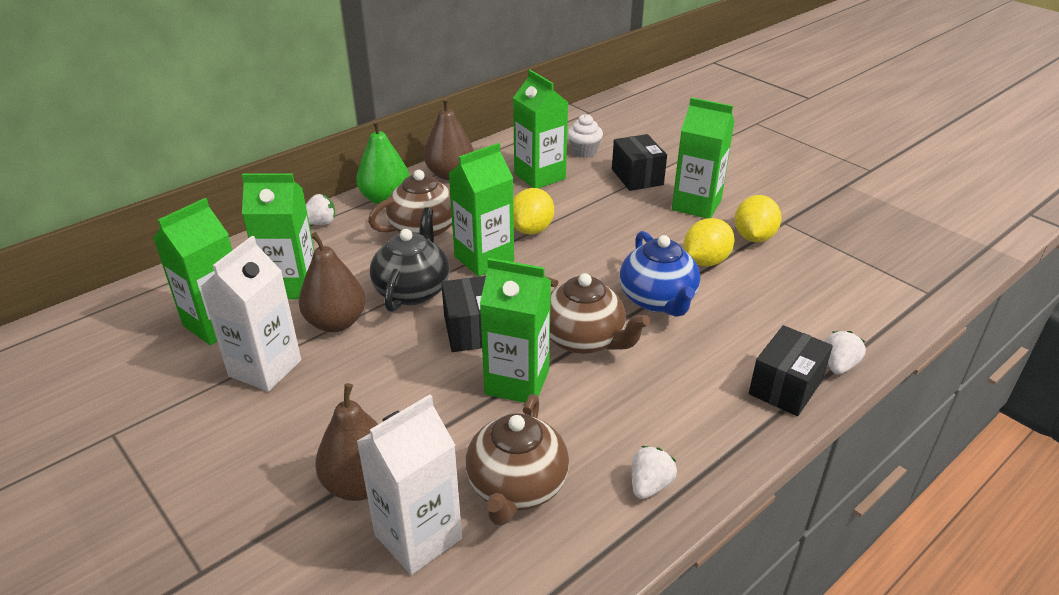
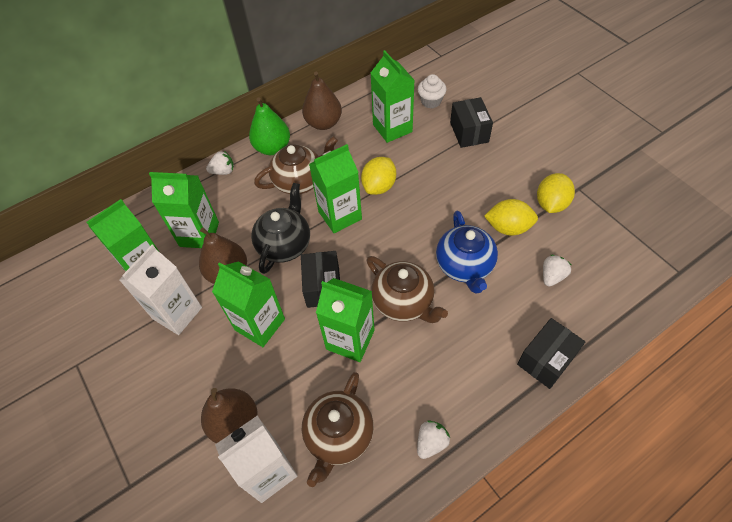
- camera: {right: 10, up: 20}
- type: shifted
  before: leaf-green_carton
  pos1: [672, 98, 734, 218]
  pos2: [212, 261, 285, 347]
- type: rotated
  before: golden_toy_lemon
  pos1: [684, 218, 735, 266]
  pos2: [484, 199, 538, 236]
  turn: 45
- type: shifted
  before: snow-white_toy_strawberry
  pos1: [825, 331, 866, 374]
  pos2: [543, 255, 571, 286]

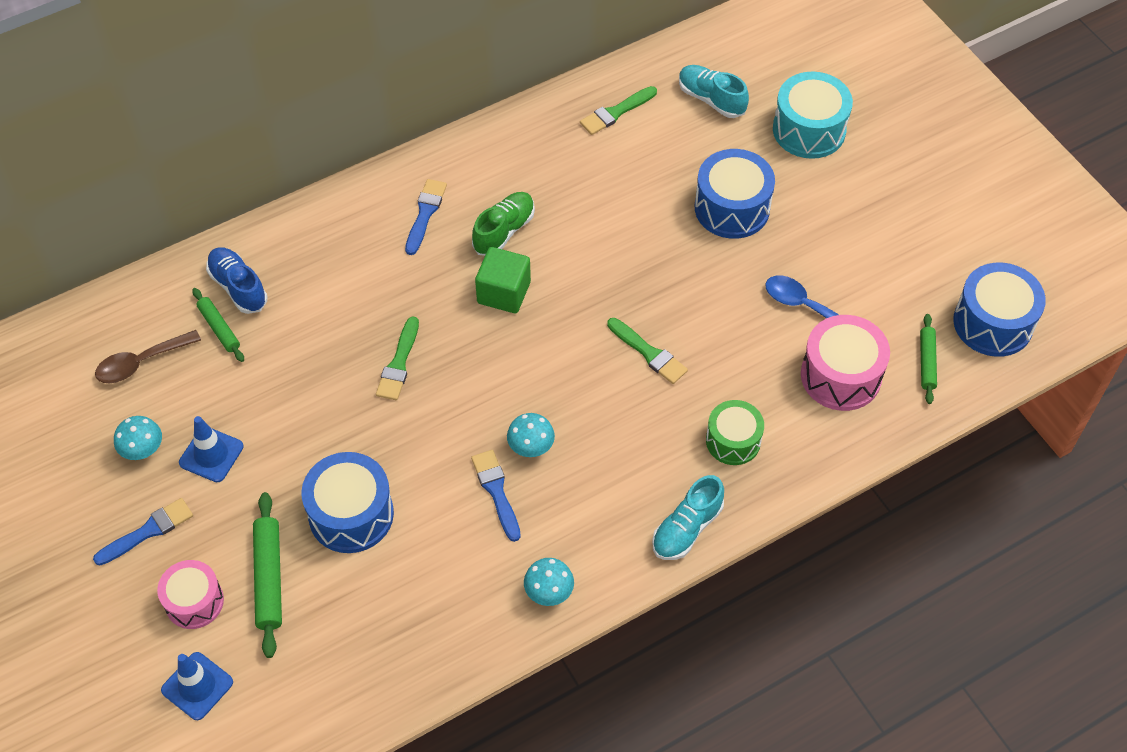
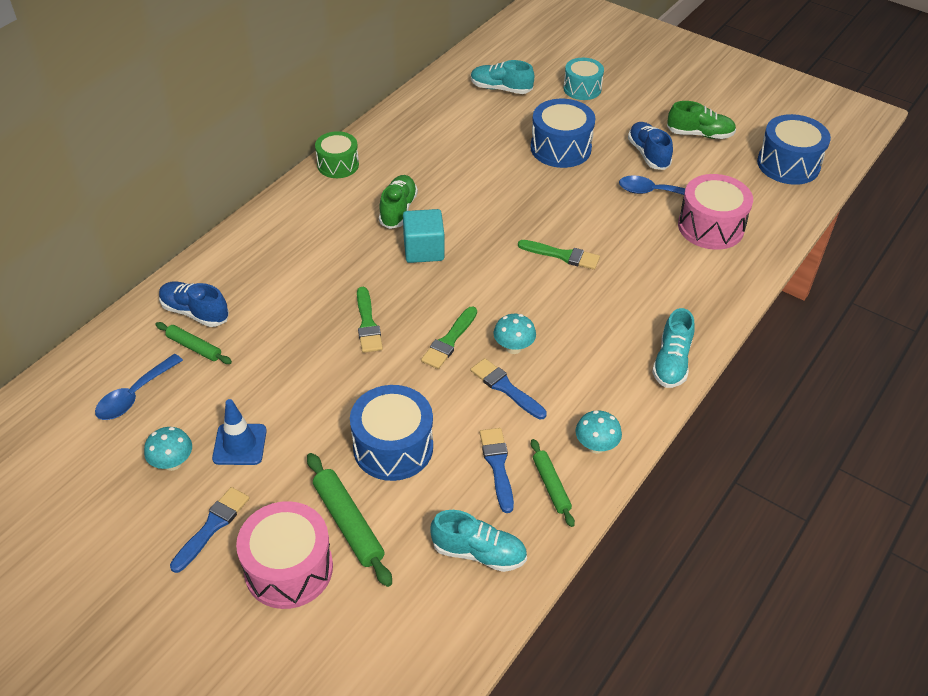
- camera: {right: -25, up: -10}
- type: repainted
  before: dark_brown_tablespoon
  after: royal_blue_tablespoon
  pos1: [95, 330, 201, 383]
  pos2: [95, 354, 183, 420]
- type: scaled
  before: rose-pink_toy_drum
  pos1: [157, 560, 224, 629]
  pos2: [236, 501, 333, 609]
  scale: 1.5
- type: gone
  before: royal_blue_traffic_cone
  pos1: [161, 652, 233, 720]
- type: shifted
  before: royal_blue_brush
  pos1: [405, 179, 447, 255]
  pos2: [480, 428, 514, 513]
- type: repainted
  before: leaf-green_solid_cube
  after: turquoise_solid_cube
  pos1: [475, 247, 531, 313]
  pos2: [403, 209, 444, 263]
- type: shifted
  before: leaf-green_brush
  pos1: [580, 86, 657, 135]
  pos2: [421, 306, 477, 369]
- type: shifted
  before: leaf-green_toy_drum
  pos1: [706, 400, 764, 465]
  pos2: [315, 131, 359, 178]
- type: scaled
  before: turquoise_toy_drum
  pos1: [773, 72, 853, 159]
  pos2: [563, 58, 604, 100]
  scale: 0.67
- type: shifted
  before: leaf-green_rolling_pin
  pos1: [920, 314, 937, 404]
  pos2: [531, 439, 575, 527]
- type: new
  after: turquoise_shoe
  pos2: [430, 510, 527, 572]
- type: new
  after: royal_blue_shoe
  pos2: [628, 122, 673, 170]
- type: new
  after: leaf-green_shoe
  pos2: [667, 101, 736, 139]

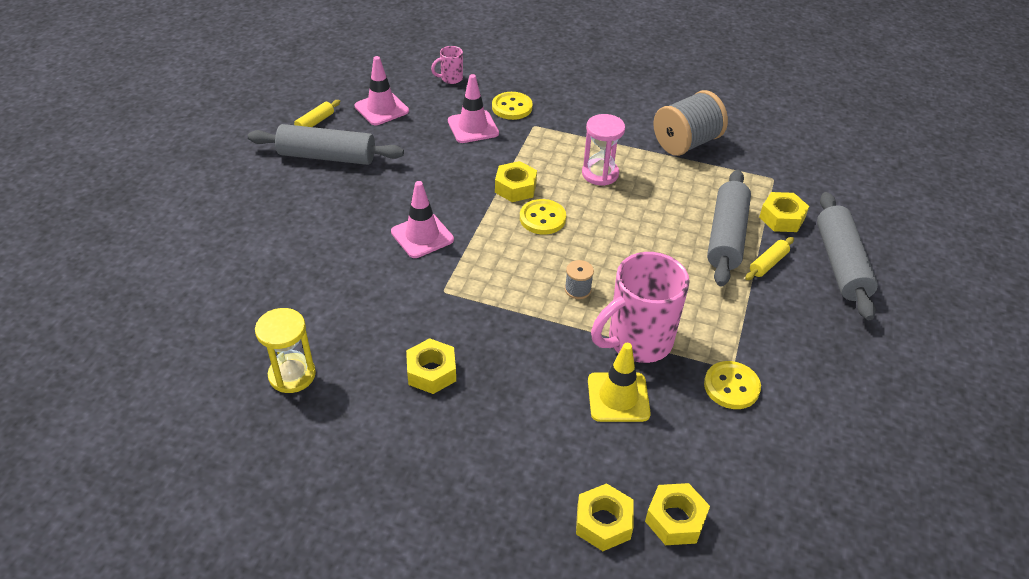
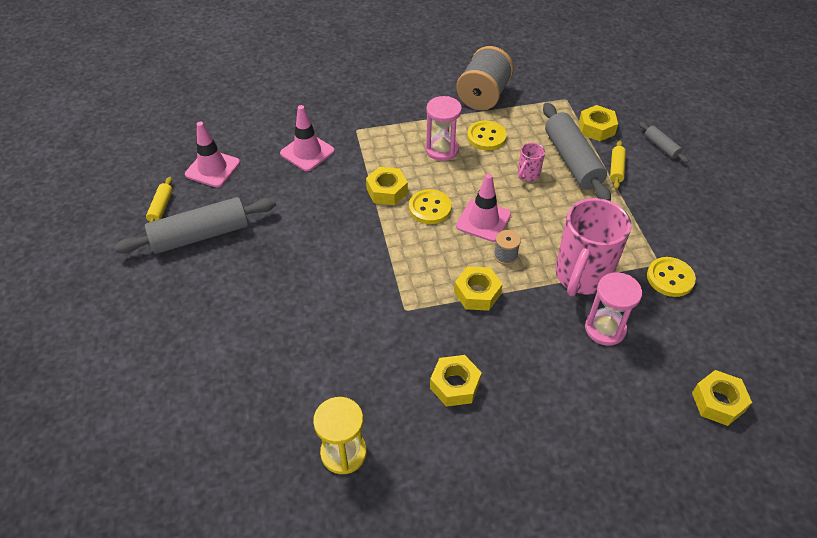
- camera: {right: -30, up: 5}
- type: shifted
  before: rose-pink_traffic_cone
  pos1: [391, 181, 454, 258]
  pos2: [456, 174, 511, 242]
- type: shifted
  before: rose-pink_coffee_mug
  pos1: [431, 46, 463, 84]
  pos2: [518, 143, 545, 181]
- type: shifted
  before: golden_button
  pos1: [492, 92, 533, 120]
  pos2: [467, 120, 507, 150]
- type: shifted
  before: golden_hex_nut
  pos1: [576, 483, 633, 551]
  pos2: [454, 266, 503, 311]
- type: swapped
  before: golden_traffic_cone
  after: rose-pink_sand_timer
  pos1: [588, 343, 651, 422]
  pos2: [585, 272, 642, 346]
- type: scaled
  before: gray_rolling_pin
  pos1: [817, 192, 878, 320]
  pos2: [639, 122, 689, 163]
  scale: 0.47

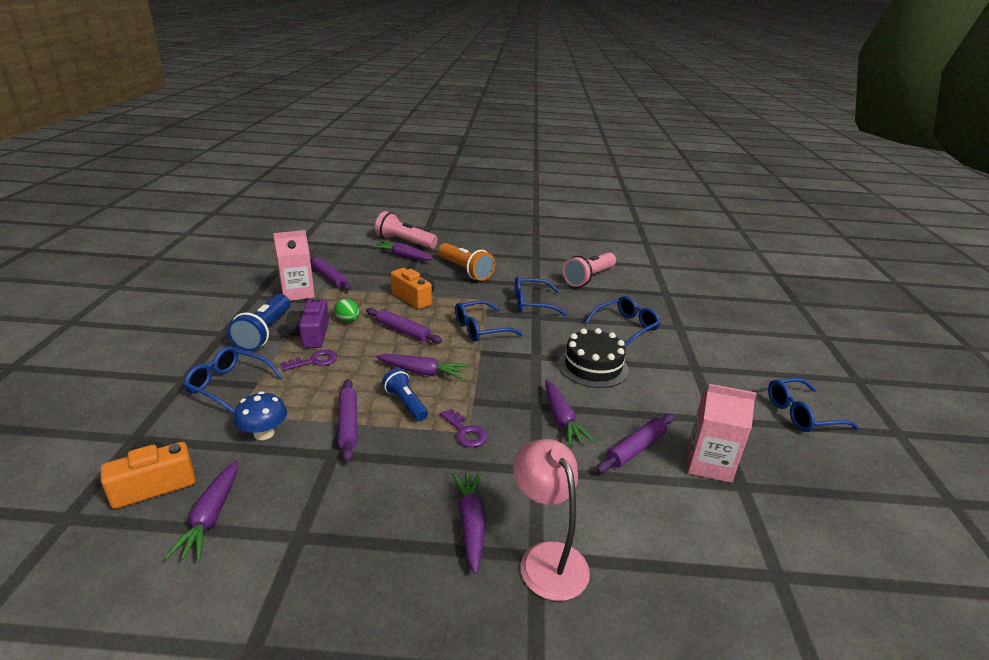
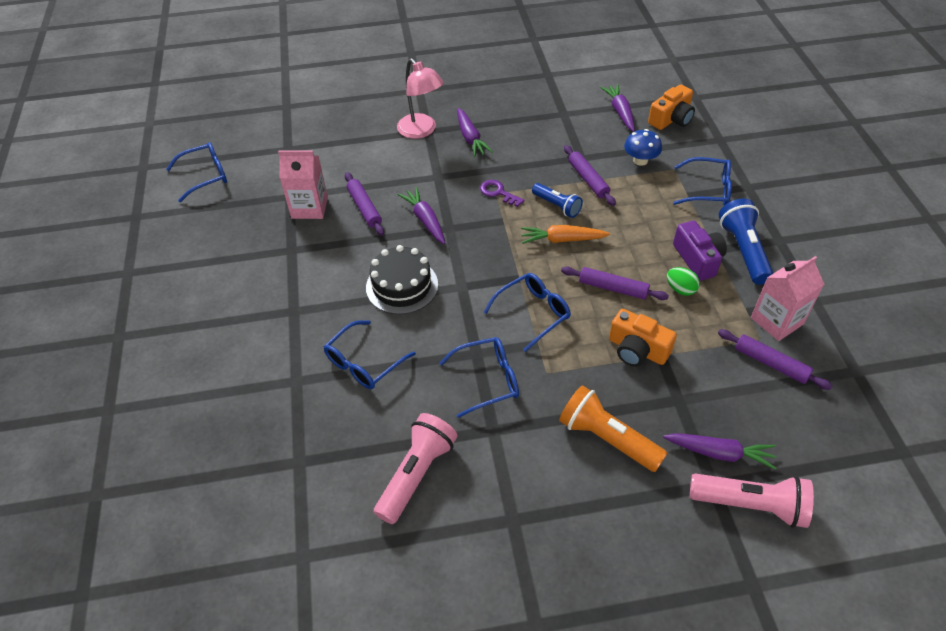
- camera: {right: 170, up: 20}
- type: gone
  before: royal_purple_latchkey
  pos1: [282, 350, 337, 371]
- type: repainted
  before: royal_purple_toy_carrot
  after: orange_toy_carrot
  pos1: [376, 354, 467, 379]
  pos2: [521, 225, 610, 244]
- type: rotated
  before: royal_purple_rolling_pin
  pos1: [596, 414, 674, 473]
  pos2: [345, 172, 384, 236]
  turn: -60
- type: shifted
  before: royal_blue_spectacles
  pos1: [768, 378, 859, 432]
  pos2: [166, 142, 227, 202]

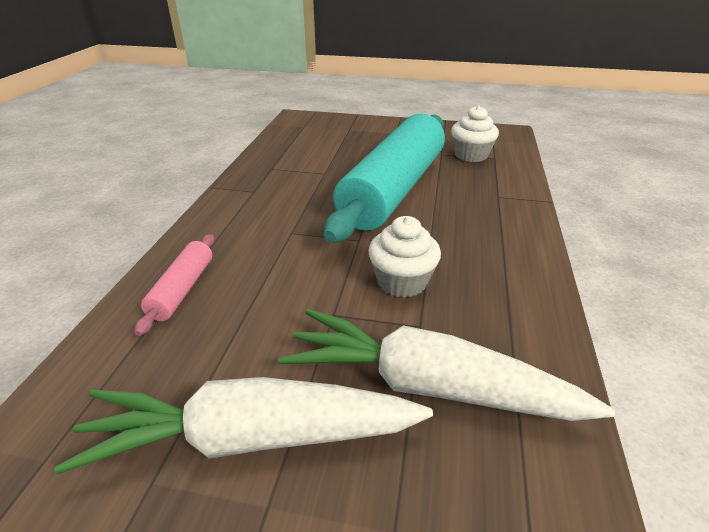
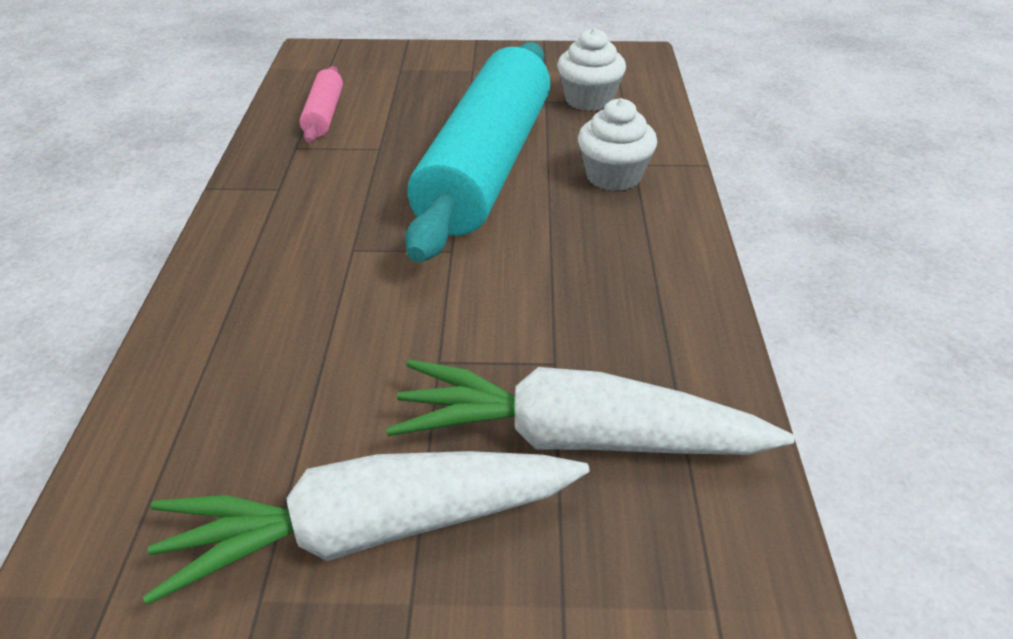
- camera: {right: -10, up: 5}
- type: shifted
  before: rose-pink_rolling_pin
  pos1: [134, 234, 214, 336]
  pos2: [299, 66, 343, 143]
- type: shifted
  before: snow-white_cupcake
  pos1: [368, 216, 441, 298]
  pos2: [578, 98, 657, 191]

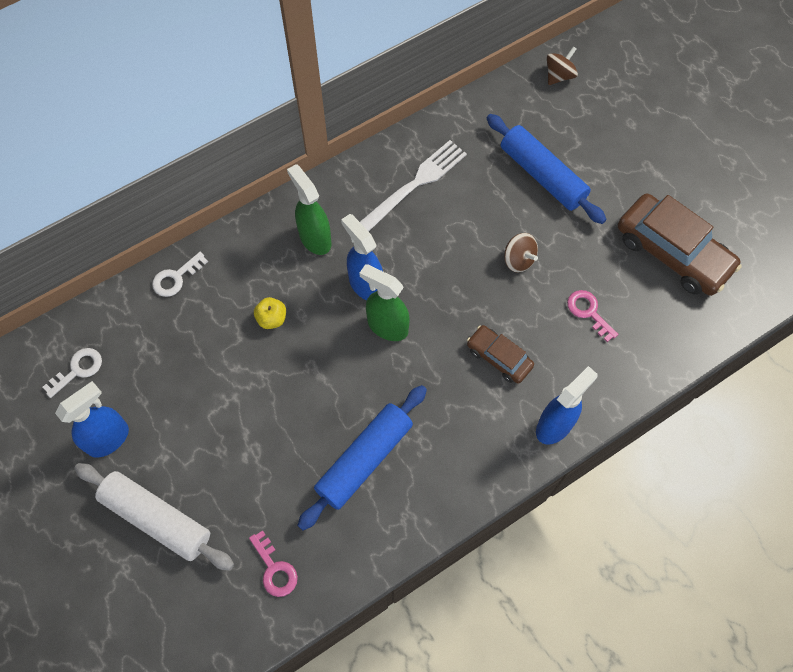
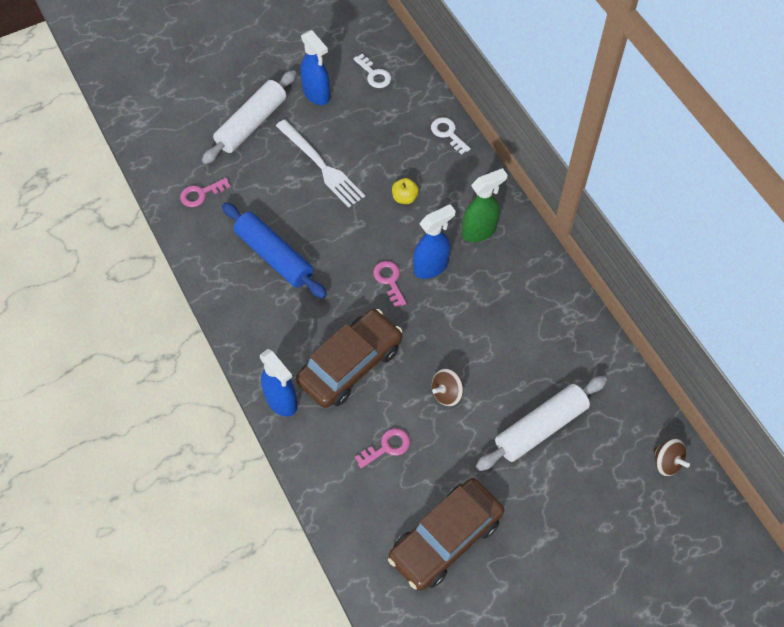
- camera: {right: 95, up: -5}
- type: swapped
  before: leaf-green_spray_bottle
  after: rose-pink_latchkey
  pos1: [359, 264, 410, 341]
  pos2: [373, 261, 407, 307]
- type: shifted
  before: snow-white_fork
  pos1: [360, 140, 467, 232]
  pos2: [276, 119, 365, 208]
- type: scaled
  before: dark_brown_car
  pos1: [467, 325, 534, 384]
  pos2: [296, 309, 403, 408]
  scale: 1.85
- type: repainted
  before: royal_blue_rolling_pin
  after: snow-white_rolling_pin
  pos1: [487, 114, 607, 224]
  pos2: [476, 376, 607, 471]

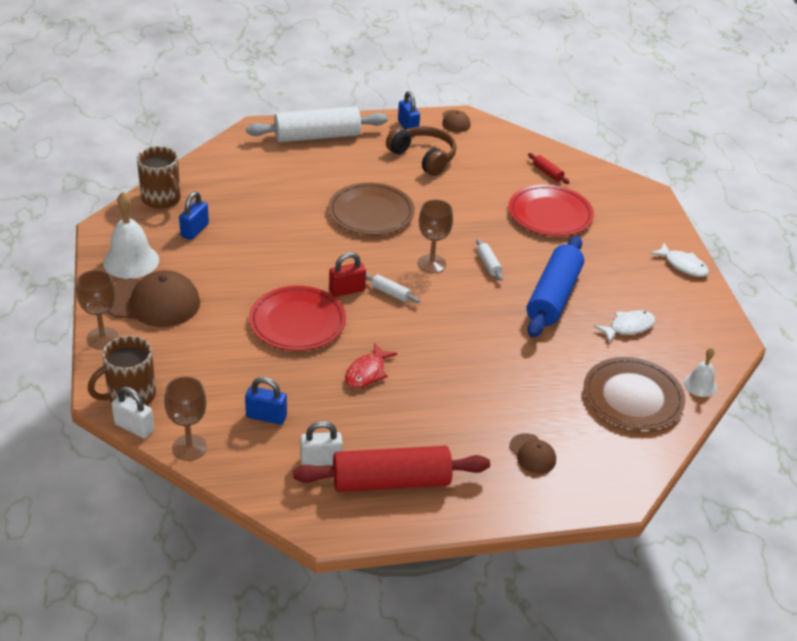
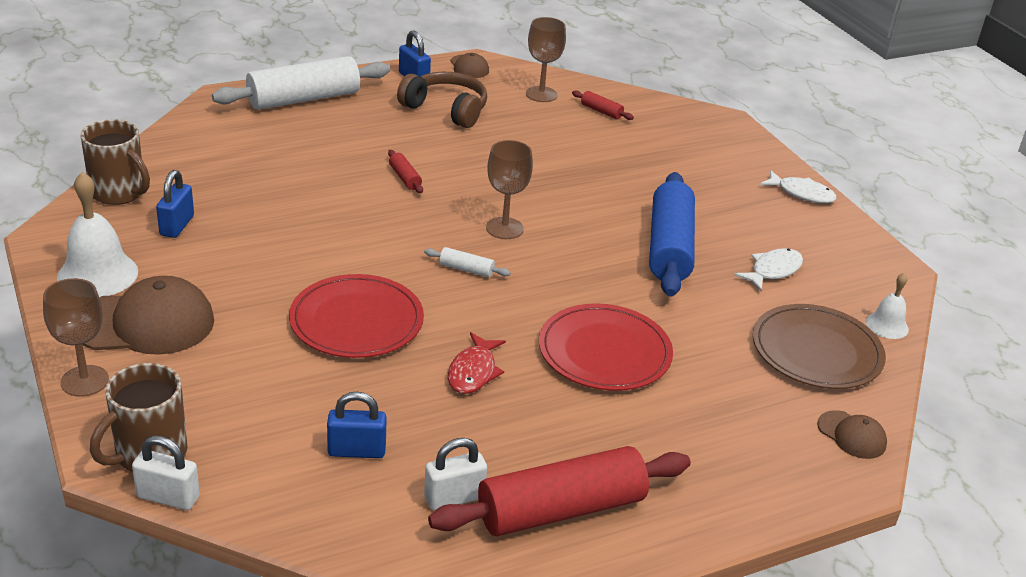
- camera: {right: -15, up: -5}
- type: shifted
  before: dark_brown_goblet
  pos1: [164, 376, 207, 461]
  pos2: [526, 17, 566, 102]
- type: swapped
  before: dark_brown_plate
  after: scarlet_rolling_pin
  pos1: [328, 183, 415, 235]
  pos2: [388, 150, 423, 193]
- type: gone
  before: scarlet_lock
  pos1: [329, 252, 366, 297]
- type: gone
  before: snow-white_rolling_pin
  pos1: [476, 239, 503, 281]
- type: shifted
  before: scarlet_plate
  pos1: [509, 184, 594, 236]
  pos2: [539, 303, 673, 391]
- type: shifted
  before: dark_brown_cap
  pos1: [509, 433, 556, 474]
  pos2: [817, 410, 887, 459]

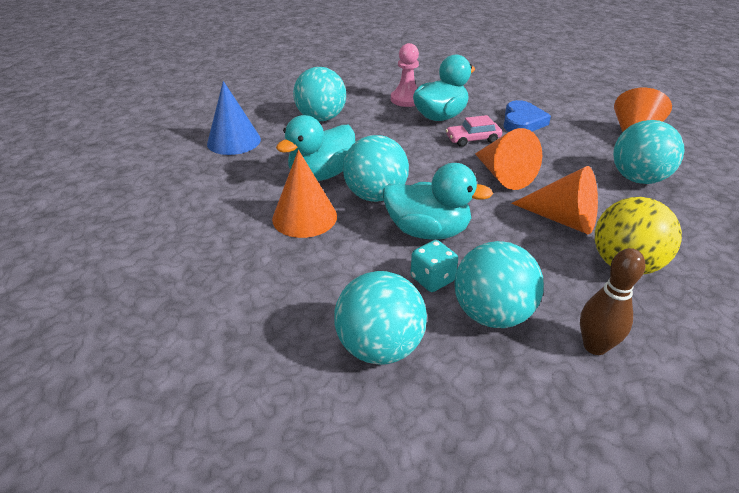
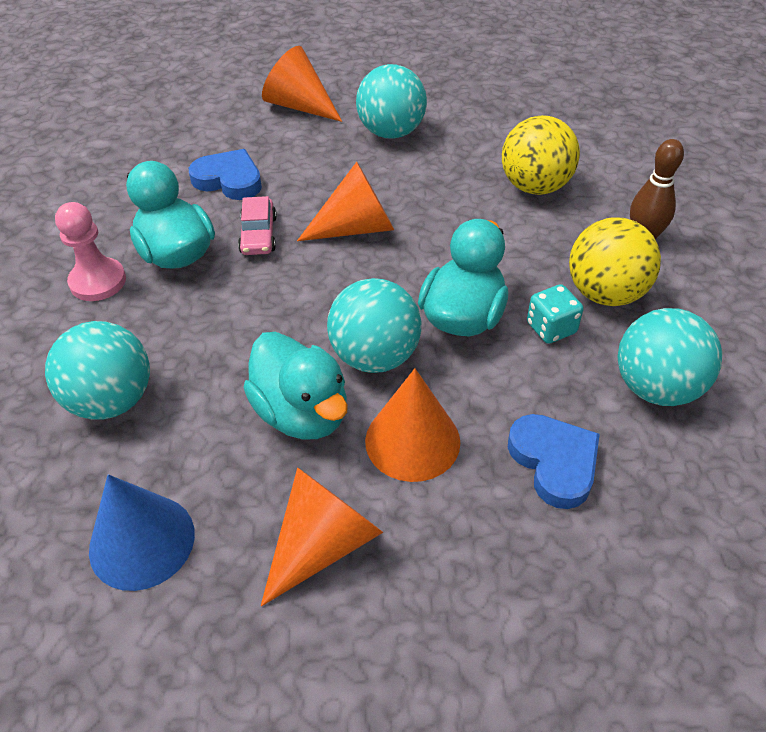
- camera: {right: -80, up: 10}
- type: repainted
  before: turquoise_play_ball
  after: golden_play_ball
  pos1: [454, 241, 544, 328]
  pos2: [569, 218, 661, 306]
- type: shifted
  before: orange_solid_cone
  pos1: [511, 166, 598, 234]
  pos2: [261, 467, 383, 606]
- type: new
  after: royal_blue_heart
  pos2: [508, 414, 600, 509]

